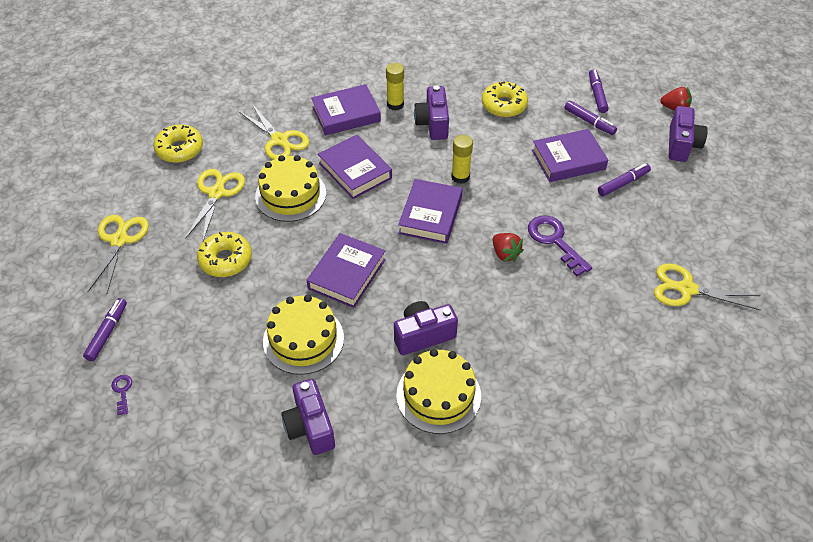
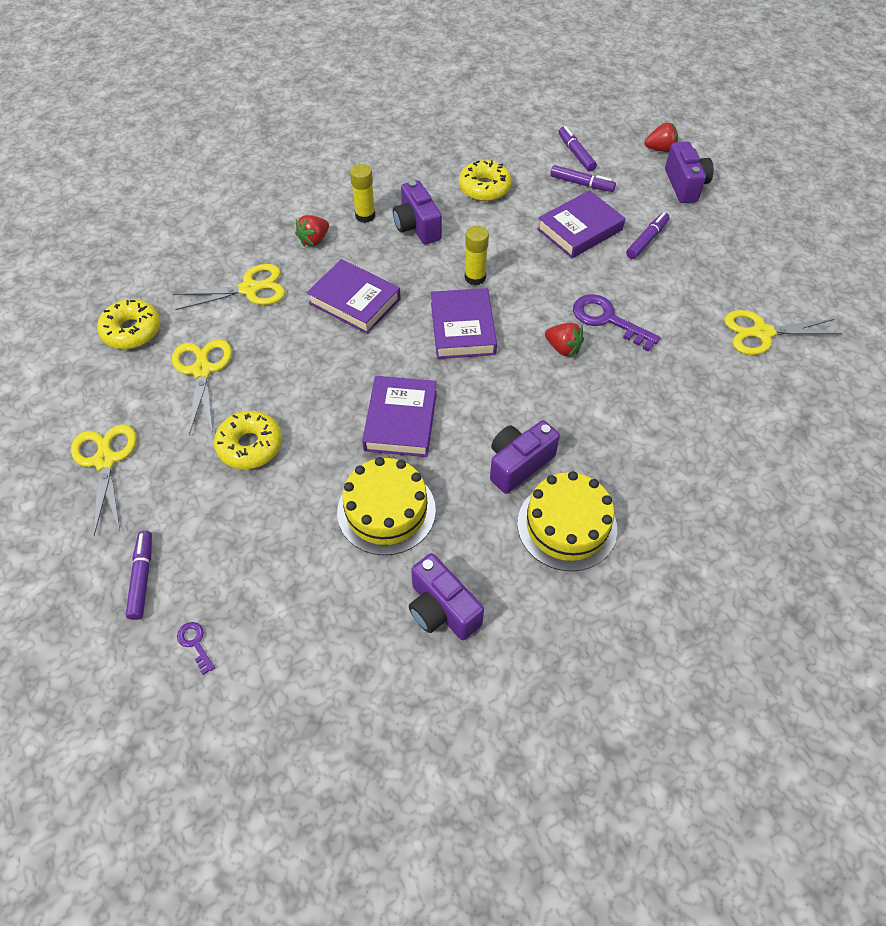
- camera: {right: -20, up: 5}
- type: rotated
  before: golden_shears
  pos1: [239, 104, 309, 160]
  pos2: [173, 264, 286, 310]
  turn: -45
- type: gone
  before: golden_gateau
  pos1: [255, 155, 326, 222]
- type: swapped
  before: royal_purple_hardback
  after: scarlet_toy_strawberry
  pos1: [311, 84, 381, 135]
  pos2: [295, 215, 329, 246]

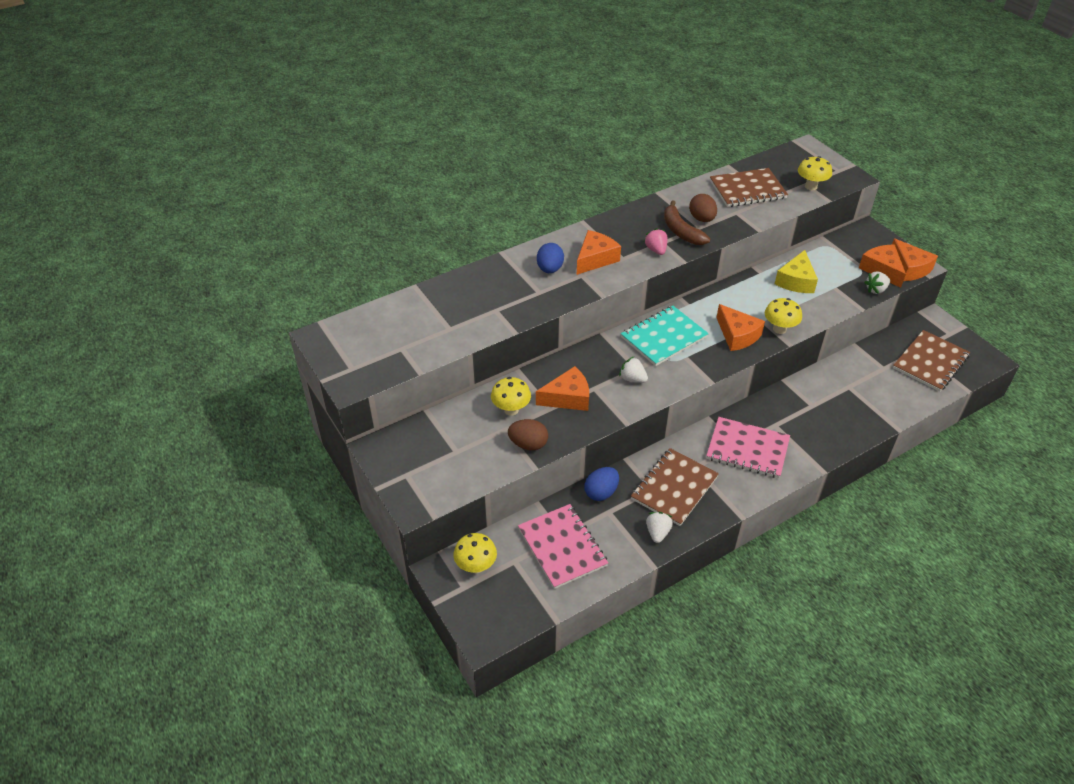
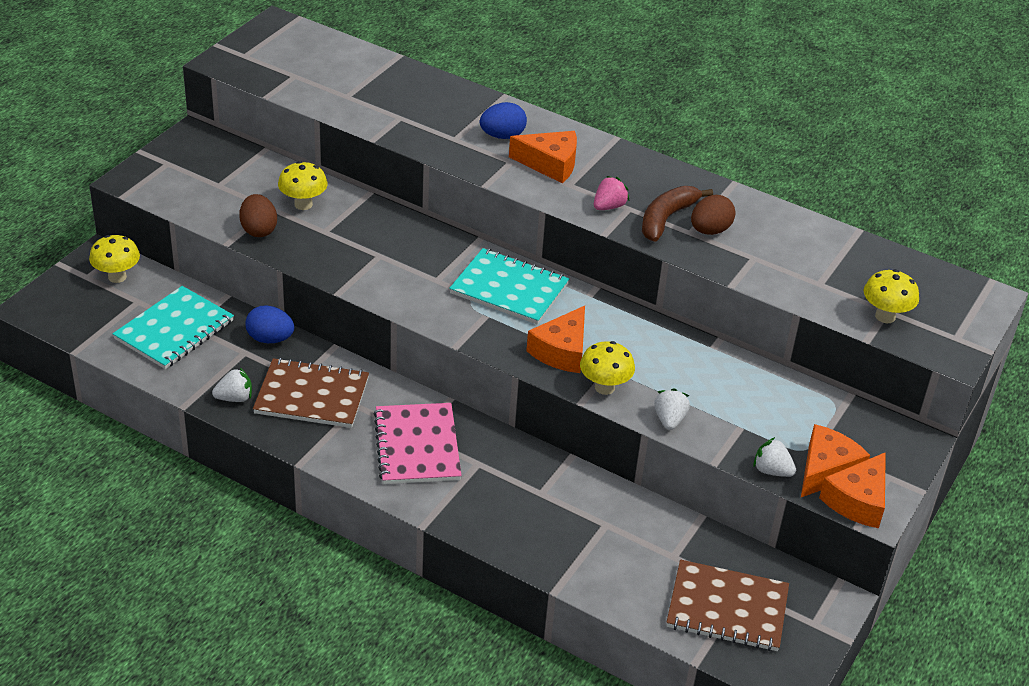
- camera: {right: 60, up: -5}
- type: repainted
  before: rose-pink_notepad
  after: turquoise_notepad
  pos1: [518, 504, 608, 589]
  pos2: [113, 286, 234, 369]
- type: gone
  before: orange_piece_of_cheese
  pos1: [536, 366, 589, 411]
- type: shifted
  before: snow-white_toy_strawberry
  pos1: [619, 357, 648, 383]
  pos2: [654, 388, 690, 430]
- type: gone
  before: dark_brown_notepad
  pos1: [710, 168, 788, 207]
- type: gone
  before: golden_piece_of_cheese
  pos1: [775, 250, 818, 293]

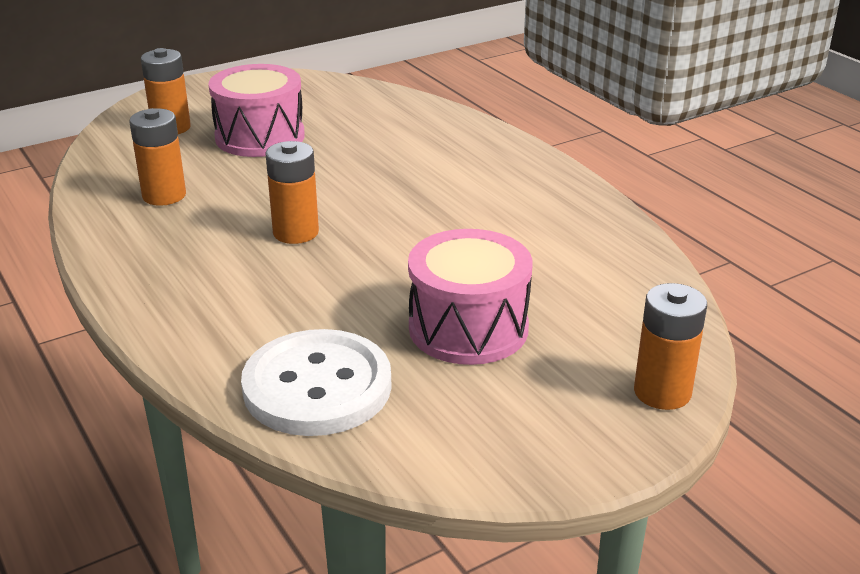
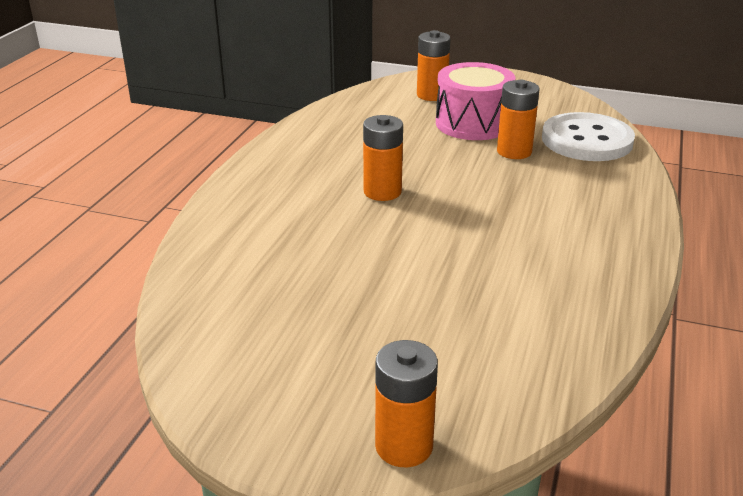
- camera: {right: 50, up: 0}
- type: shifted
  before: orange_power_cell
  pos1: [129, 108, 186, 206]
  pos2: [497, 80, 540, 159]
- type: shifted
  before: snow-white_button
  pos1: [241, 329, 392, 436]
  pos2: [542, 112, 635, 161]
- type: gone
  before: rose-pink_toy_drum
  pos1: [408, 229, 532, 365]

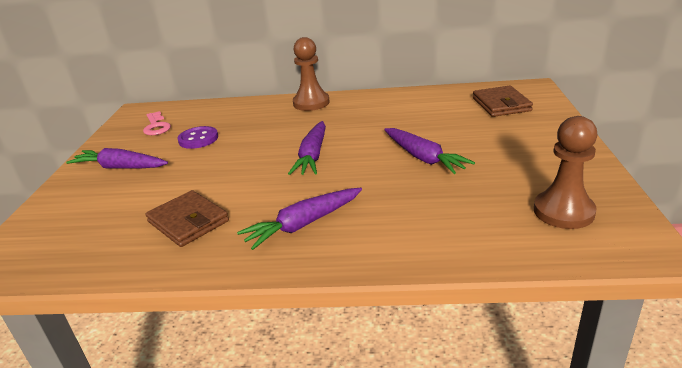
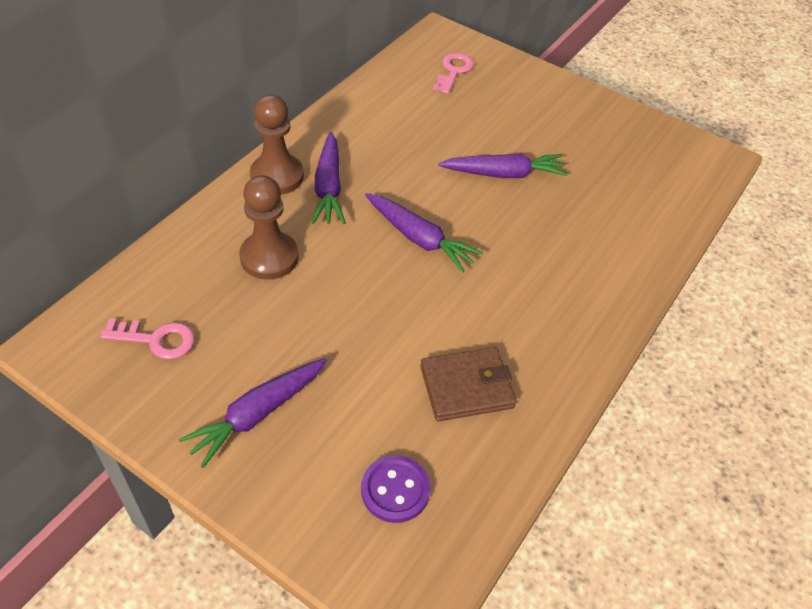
- camera: {right: -65, up: 20}
- type: shifted
  before: royal_purple_button
  pos1: [177, 126, 218, 149]
  pos2: [361, 455, 430, 523]
- type: shifted
  before: royal_purple_toy_carrot
  pos1: [237, 188, 362, 250]
  pos2: [312, 132, 346, 224]
- type: swapped
  before: dark_brown_billfold
  after: rose-pink_latchkey
  pos1: [473, 86, 533, 117]
  pos2: [433, 53, 474, 94]
- type: shifted
  before: dark_brown_pawn
  pos1: [534, 116, 598, 229]
  pos2: [239, 175, 298, 280]

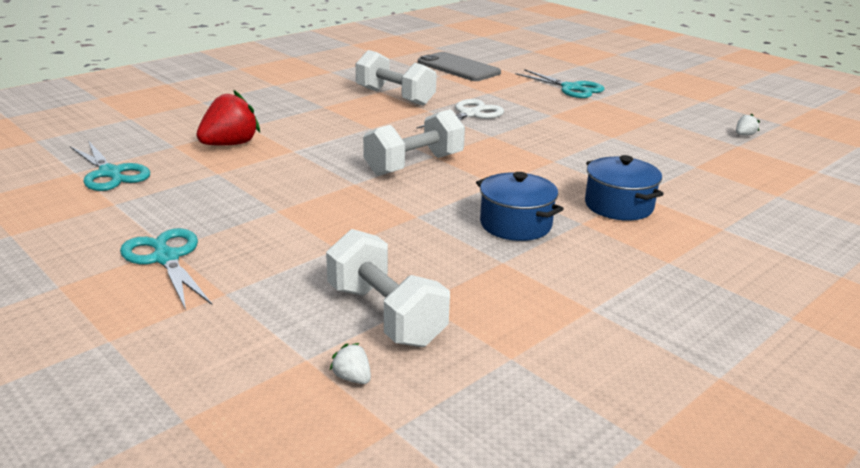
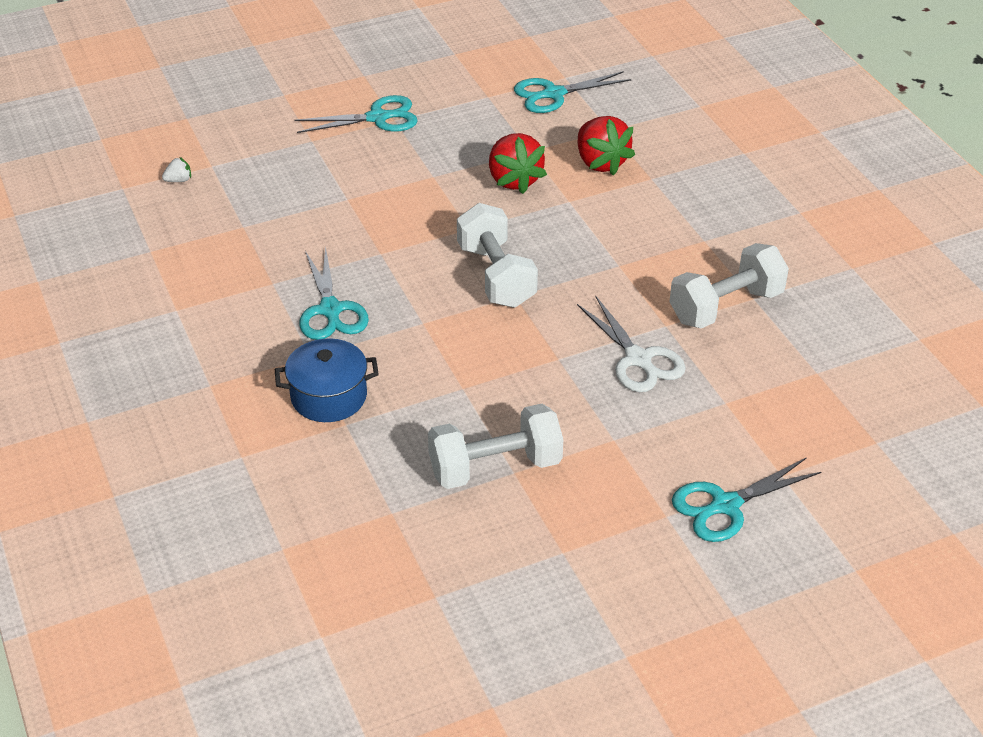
- camera: {right: 110, up: 15}
- type: shifted
  before: snow-white_hand_weight
  pos1: [326, 229, 450, 347]
  pos2: [428, 404, 563, 489]
- type: gone
  before: gray_phone
  pos1: [418, 52, 501, 81]
- type: swapped
  before: royal_blue_stockpot
  after: turquoise_shears
  pos1: [476, 172, 564, 241]
  pos2: [299, 246, 369, 340]
- type: gone
  before: snow-white_toy_strawberry
  pos1: [736, 114, 760, 136]
- type: new
  after: scarlet_toy_strawberry
  pos2: [489, 133, 547, 194]

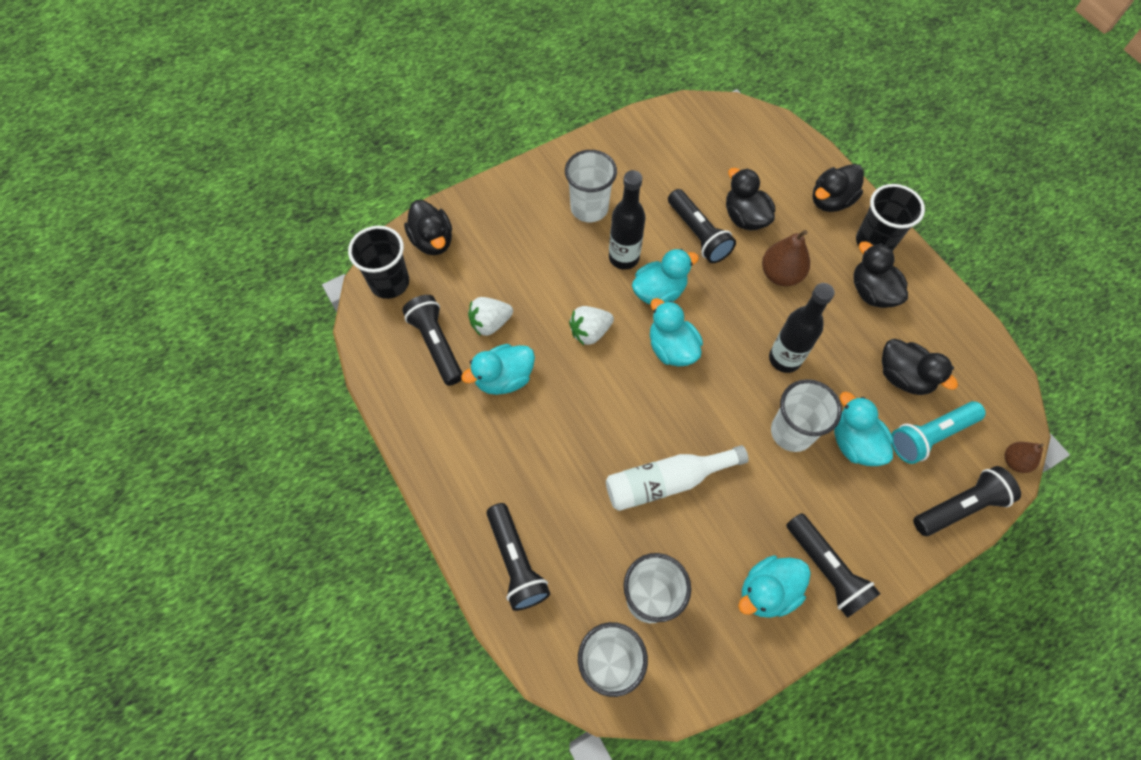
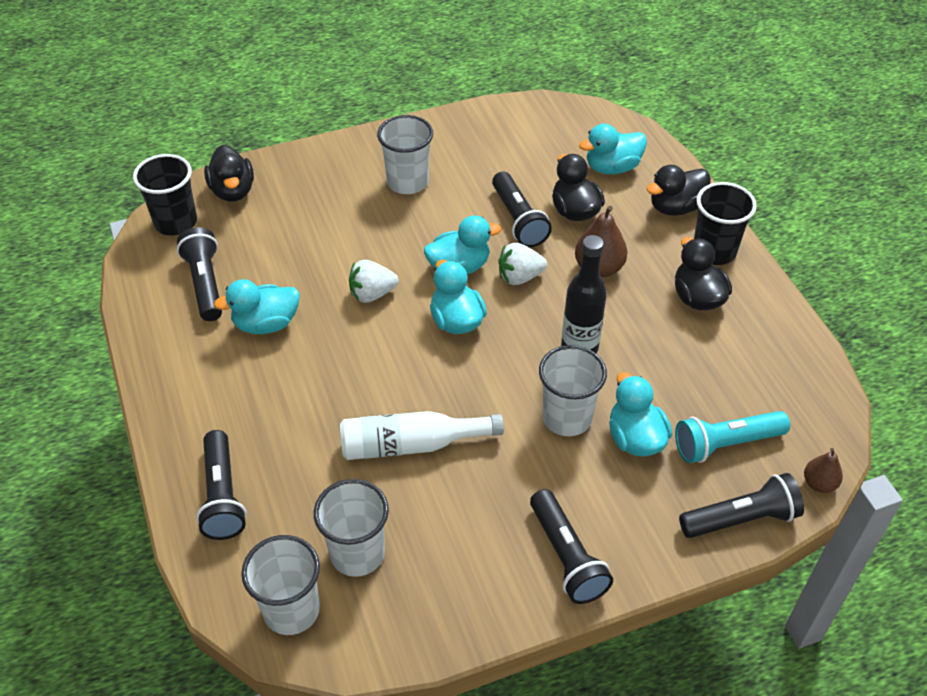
- camera: {right: 10, up: -15}
- type: shifted
  before: snow-white_toy_strawberry
  pos1: [468, 297, 513, 336]
  pos2: [499, 243, 547, 285]
- type: gone
  before: ebony_bottle
  pos1: [609, 170, 646, 270]
- type: shifted
  before: turquoise_toy_duck
  pos1: [738, 555, 811, 618]
  pos2: [579, 124, 647, 174]
- type: gone
  before: ebony_toy_duck
  pos1: [882, 339, 958, 395]

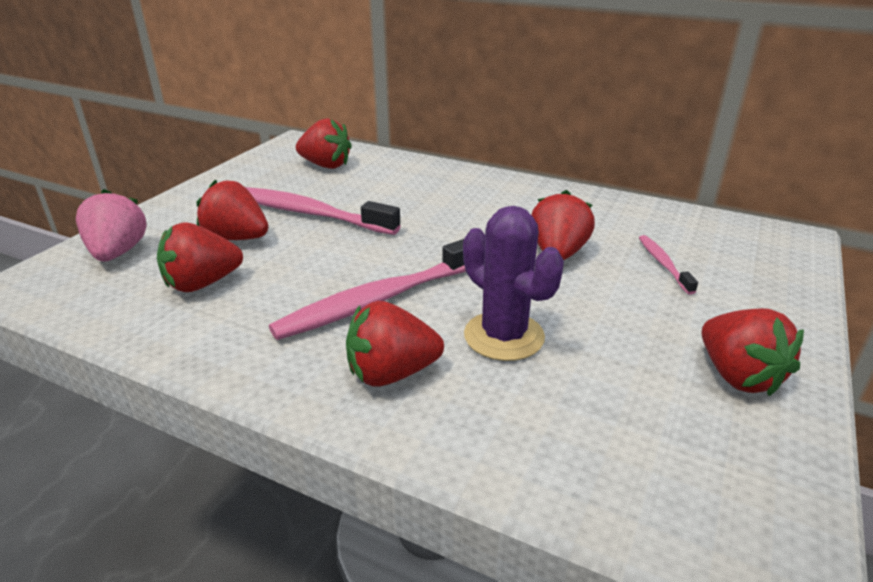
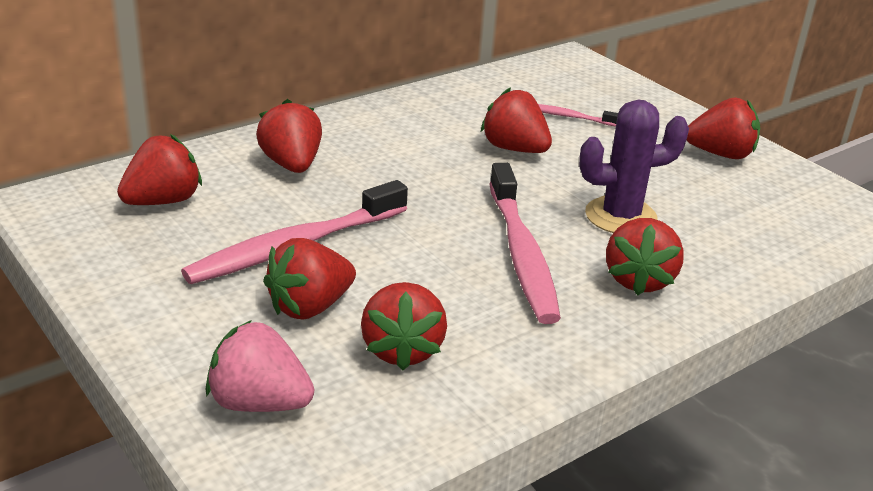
- camera: {right: -65, up: 0}
- type: new
  after: scarlet_toy_strawberry
  pos2: [256, 99, 322, 173]

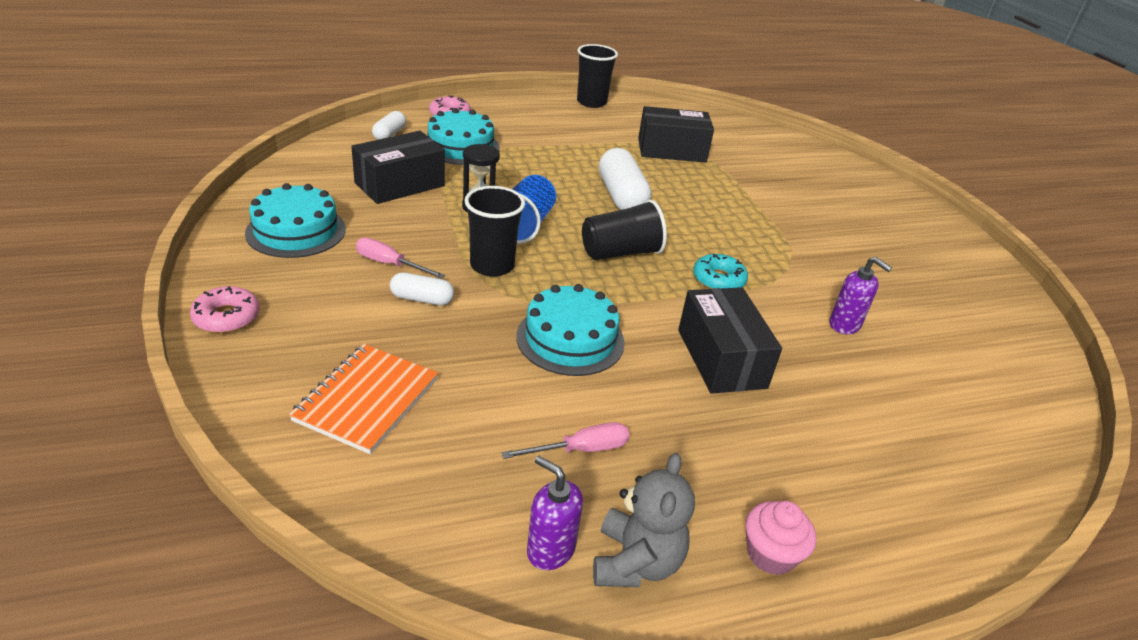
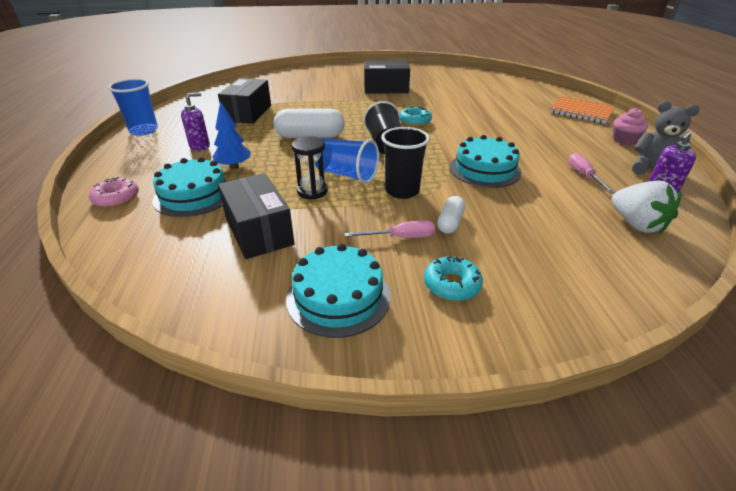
- camera: {right: -75, up: 0}
- type: gone
  before: rose-pink_glazed_donut
  pos1: [190, 286, 260, 333]
- type: shifted
  before: orange_notepad
  pos1: [289, 344, 438, 454]
  pos2: [549, 96, 615, 124]
- type: rotated
  before: rose-pink_flat_screwdriver
  pos1: [356, 237, 445, 279]
  pos2: [344, 220, 435, 238]
  turn: -135
- type: gone
  before: snow-white_pill_shape
  pos1: [372, 111, 406, 140]
- type: repainted
  before: ebony_tumbler
  after: royal_blue_tumbler
  pos1: [577, 44, 618, 108]
  pos2: [108, 78, 158, 136]
- type: shifted
  before: ebony_box
  pos1: [678, 287, 782, 394]
  pos2: [364, 61, 410, 94]
- type: shifted
  before: royal_purple_soap_pump
  pos1: [829, 257, 892, 334]
  pos2: [181, 92, 210, 151]
- type: new
  after: royal_blue_fir_tree
  pos2: [212, 101, 251, 169]
- type: new
  after: turquoise_glazed_donut
  pos2: [424, 256, 483, 301]
- type: new
  after: snow-white_toy_strawberry
  pos2: [612, 181, 681, 234]

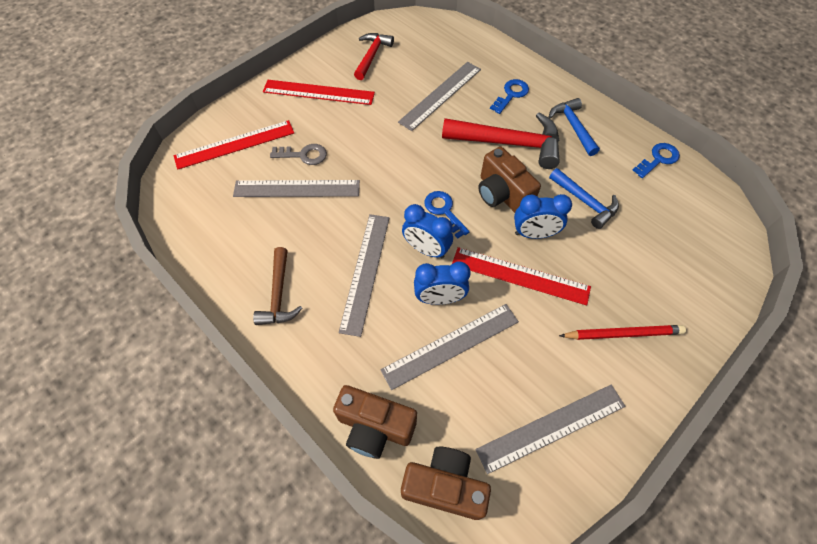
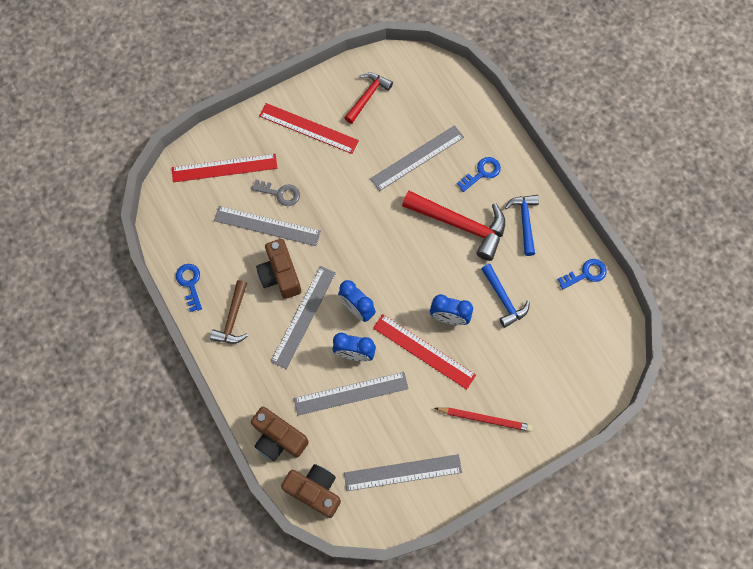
- camera: {right: 15, up: 10}
- type: shifted
  before: royal_blue_latchkey
  pos1: [424, 191, 470, 239]
  pos2: [176, 264, 202, 312]
- type: shifted
  before: dark_brown_photo_camera
  pos1: [478, 147, 541, 213]
  pos2: [256, 239, 301, 299]

